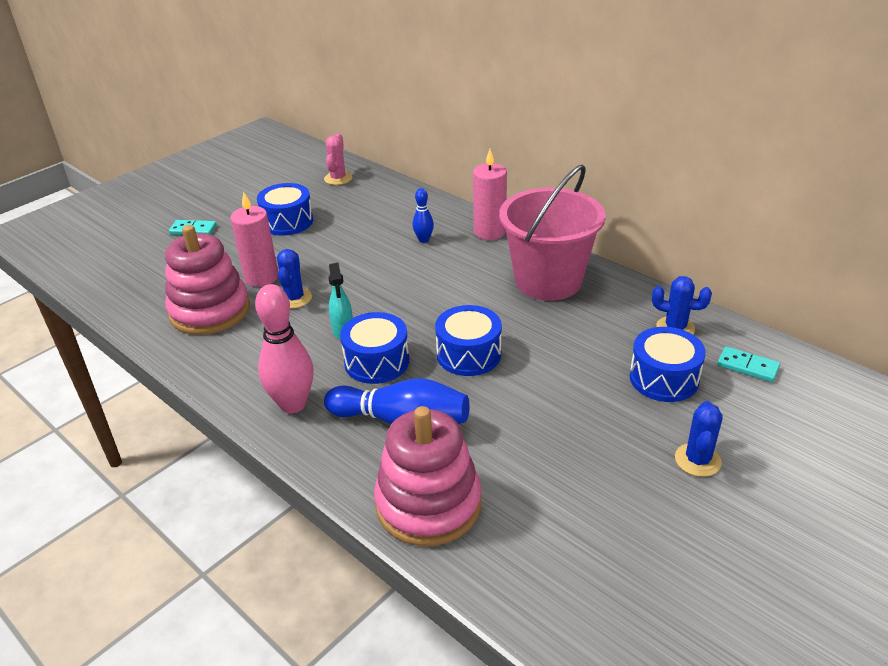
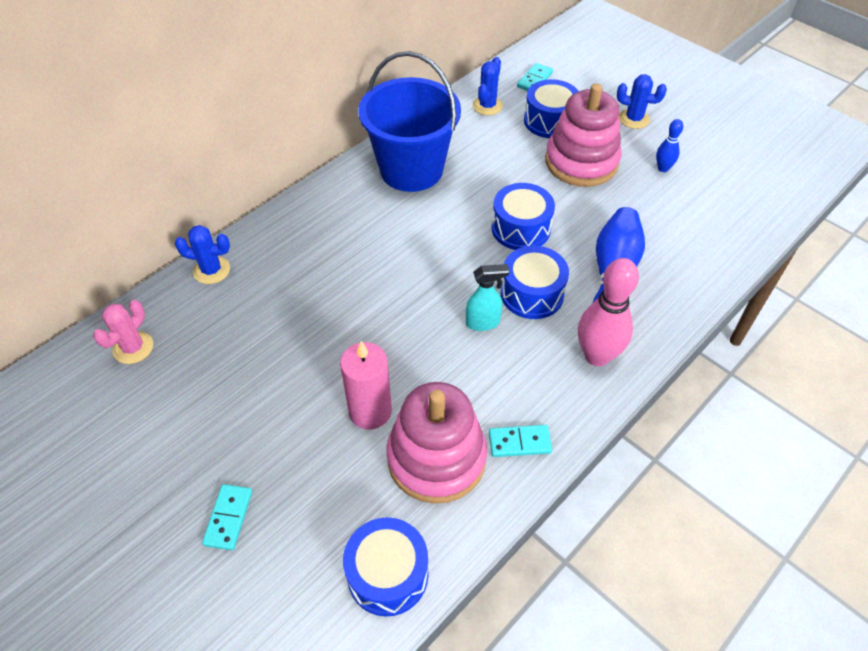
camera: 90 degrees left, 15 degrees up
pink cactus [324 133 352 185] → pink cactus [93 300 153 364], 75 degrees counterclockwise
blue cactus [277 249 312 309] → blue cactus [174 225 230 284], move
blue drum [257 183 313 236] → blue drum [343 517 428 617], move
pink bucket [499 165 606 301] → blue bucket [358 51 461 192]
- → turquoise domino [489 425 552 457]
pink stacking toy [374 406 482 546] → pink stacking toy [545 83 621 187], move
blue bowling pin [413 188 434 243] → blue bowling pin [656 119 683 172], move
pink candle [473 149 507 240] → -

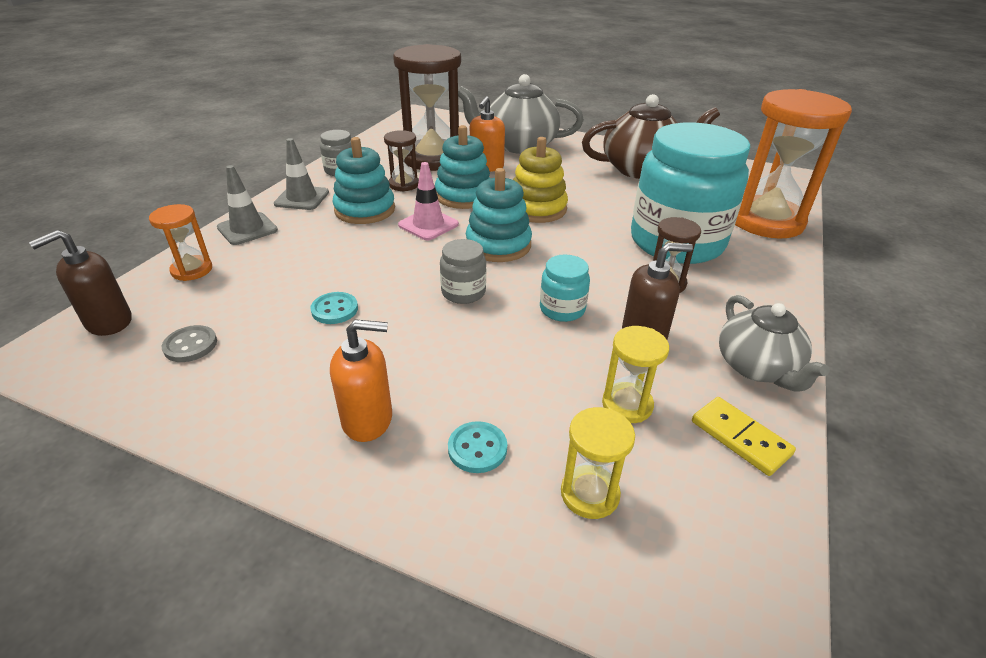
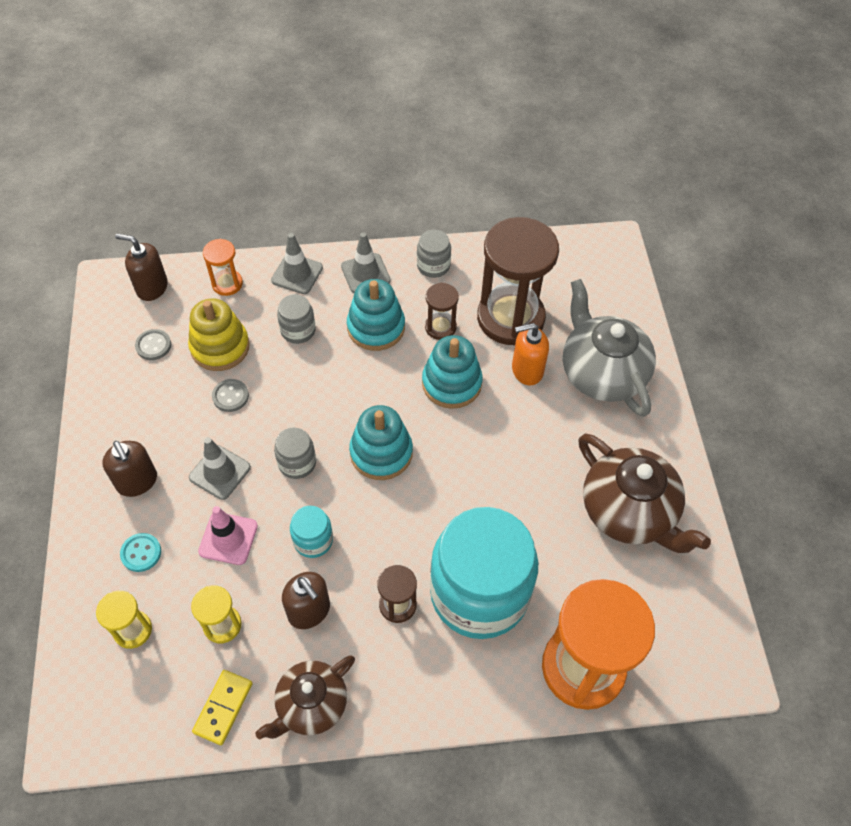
camera: 60 degrees right, 20 degrees up
orange soap dispenser [330 319 392 442] → brown soap dispenser [102 441 157 497]
yellow stacking toy [513 137 568 223] → yellow stacking toy [188 299 250 371], move
- → grey traffic cone [189 437 251 500]
pink traffic cone [398 162 459 240] → pink traffic cone [198 506 258 565], move
turquoise button [310 292 358 324] → grey button [212 379 249 412]
grey teapot [719 295 830 391] → brown teapot [255 655 355 739]
- → grey jar [277 294 316 344]

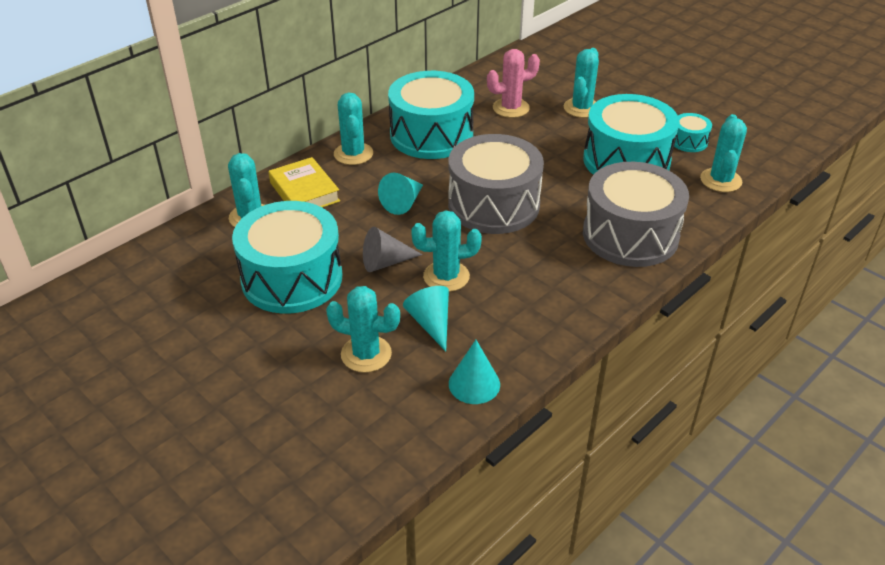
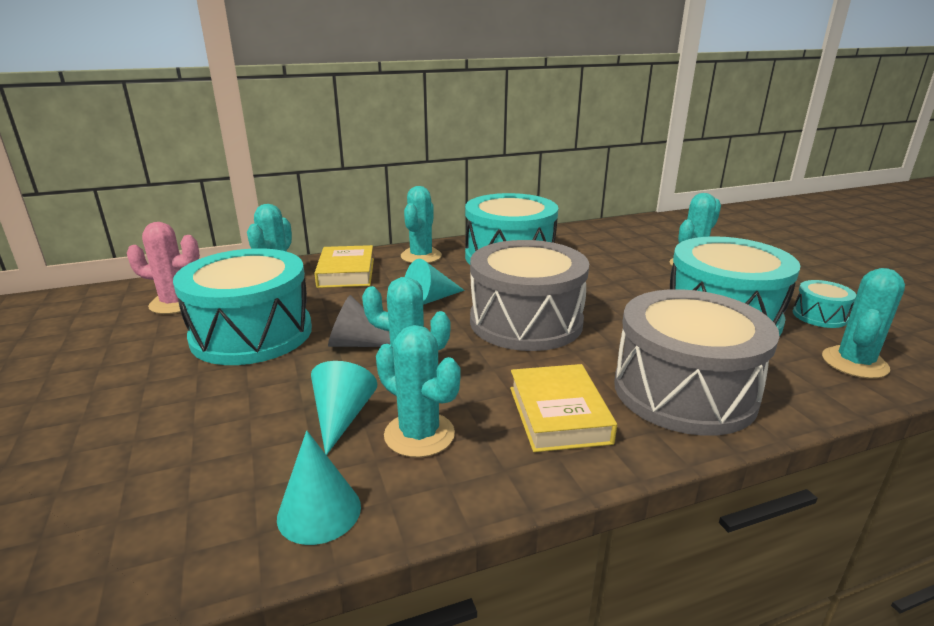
camera: 25 degrees right, 15 degrees down
pink cactus [487 49 540 118] → pink cactus [127 222 200 314], move
turquoise cactus [326 286 400 373] → turquoise cactus [376 325 460 458], move
- → yellow book [510 364 617 452]

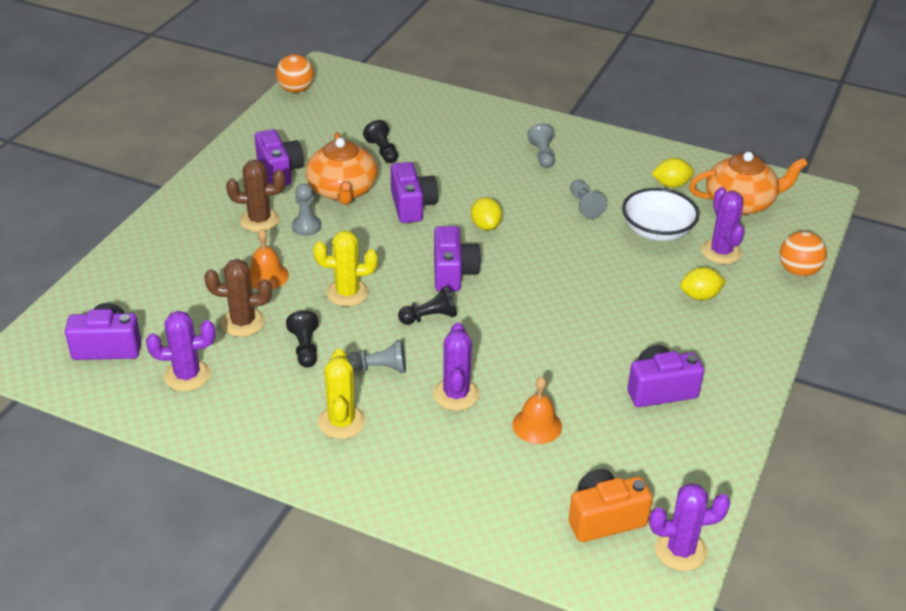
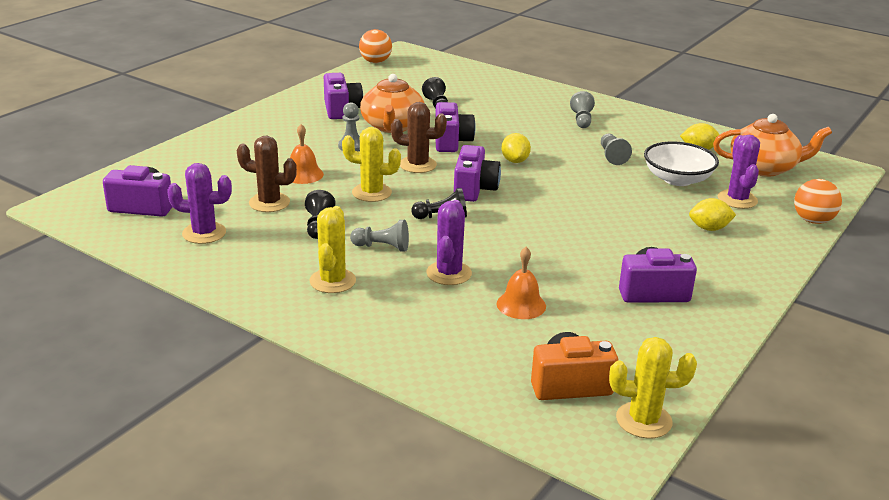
camera: 10 degrees right, 10 degrees down
brown cactus [226 160 285 232] → brown cactus [391 102 447 173], move
purple cactus [649 483 730 571] → yellow cactus [609 337 697 439]

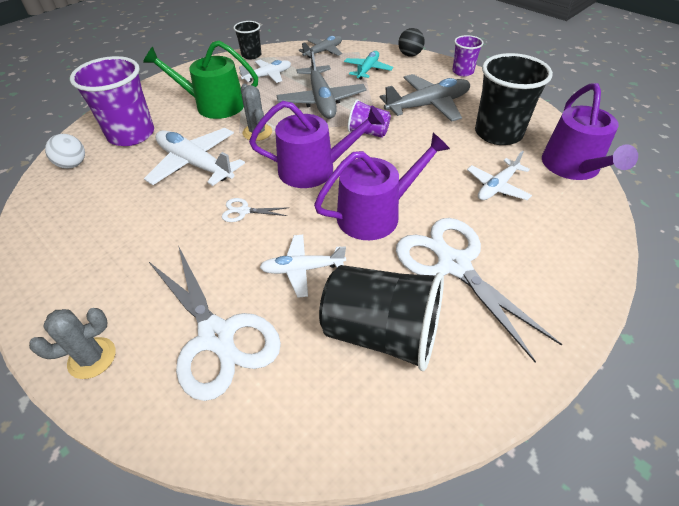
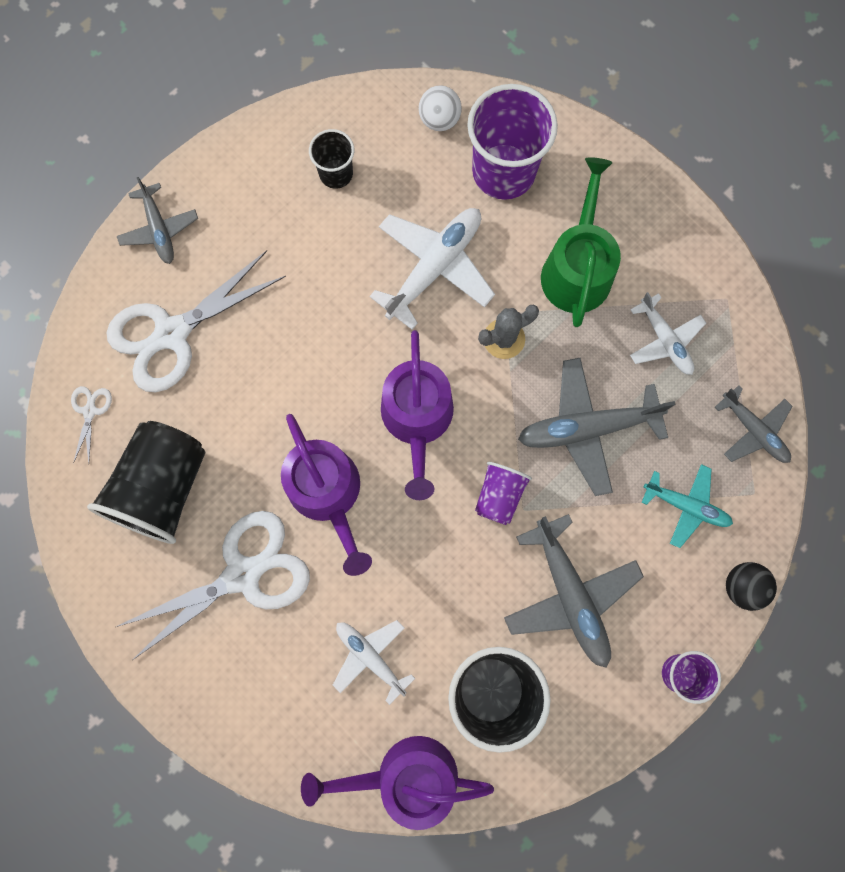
camera: 90 degrees right, 30 degrees up
white scissors [222 198 289 222] → white scissors [71 386 112 464], move
grey cactus [29 308 116 379] → grey plane [117 177 198 264]
black cup [233 21 261 60] → black cup [309 129 354 189], move
white plane [259 235 346 298] → -

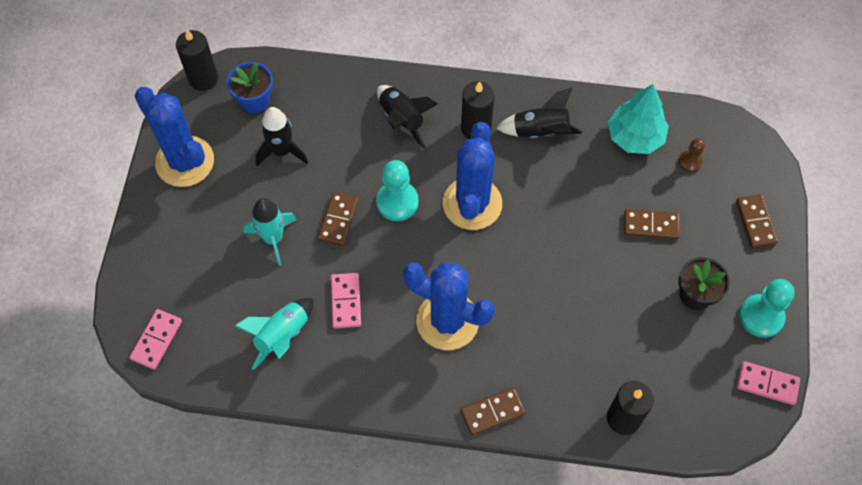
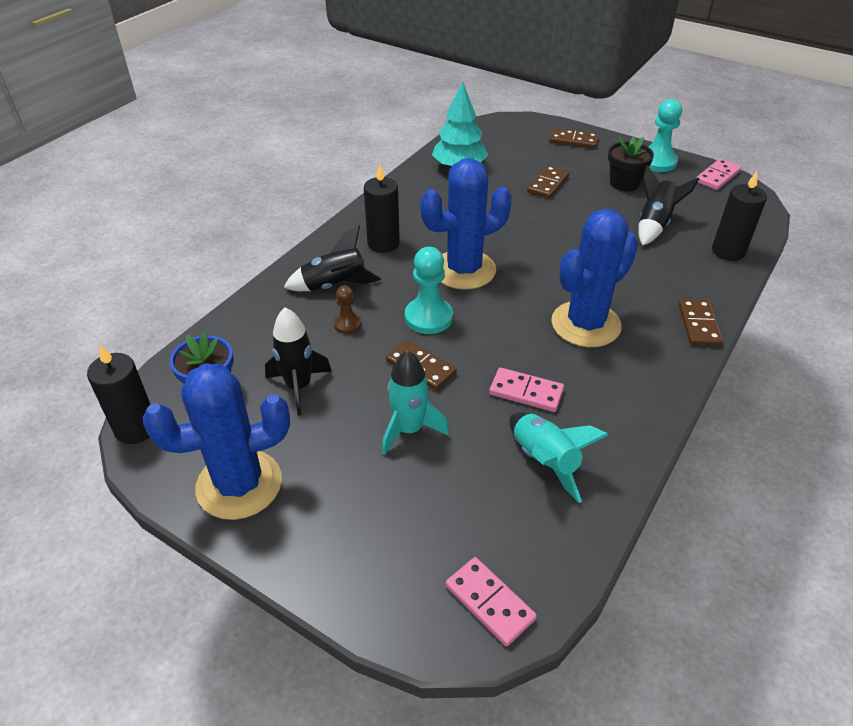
camera: 65 degrees left, 20 degrees down
brown pawn [679 138 705 172] → brown pawn [334 286 361 334], move
blue cactus [443 122 502 230] → blue cactus [420 158 512 290], 60 degrees counterclockwise
black rocket [496 88 582 138] → black rocket [638 165 699 246], move

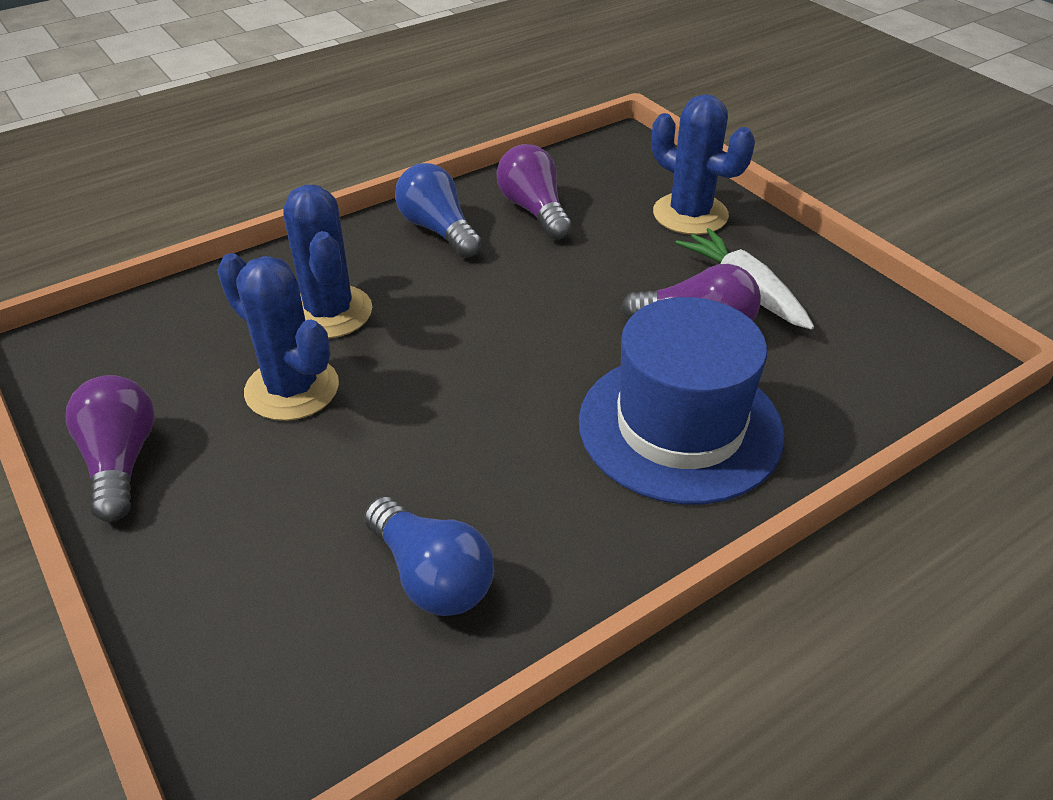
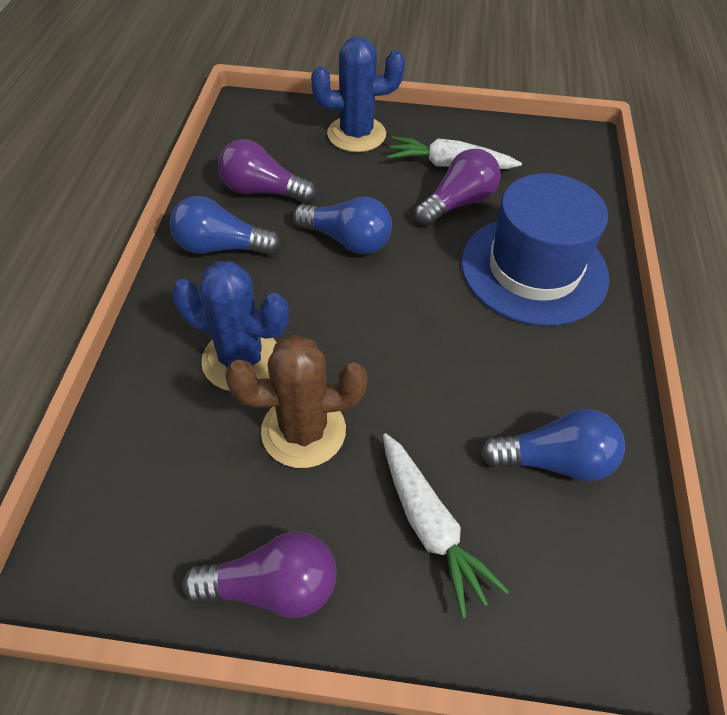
camera: 50 degrees left, 10 degrees up
purple light bulb [65 375 155 522] → purple light bulb [182 531 337 618], 150 degrees clockwise
blue cactus [217 253 339 421] → brown cactus [225 335 367 468]
- → blue light bulb [293 197 392 255]
- → white carrot [383 433 509 618]

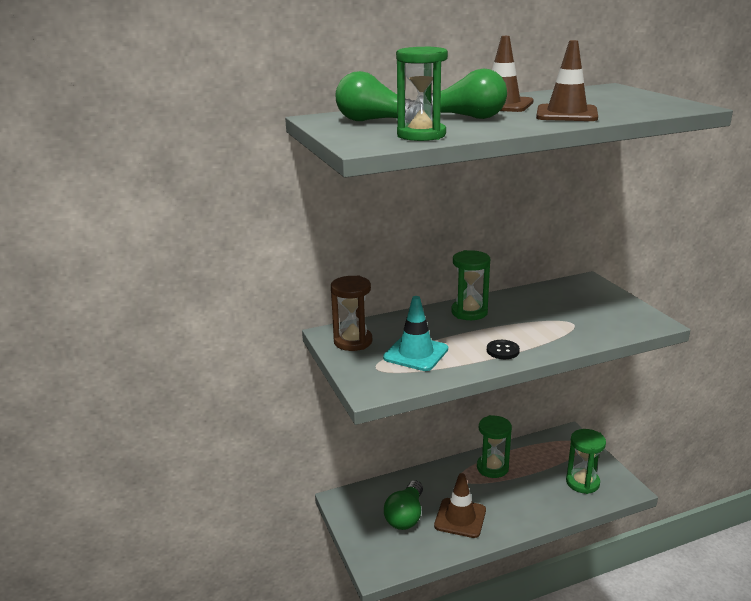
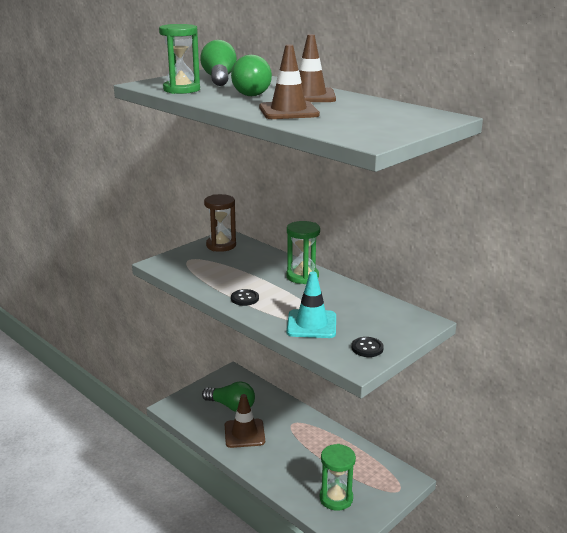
camera: 65 degrees right, 0 degrees up
green light bulb [384 480 423 530] → green light bulb [202 382 255 412], 150 degrees counterclockwise
turquoise traffic cone [383 296 448 371] → turquoise traffic cone [287 272 336 338], move
- → black button [352 337 384 357]
green hourglass [477 415 512 478] → -

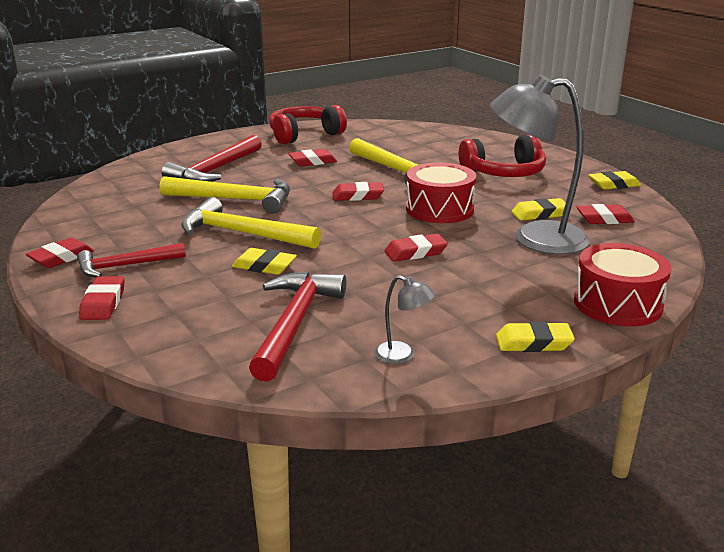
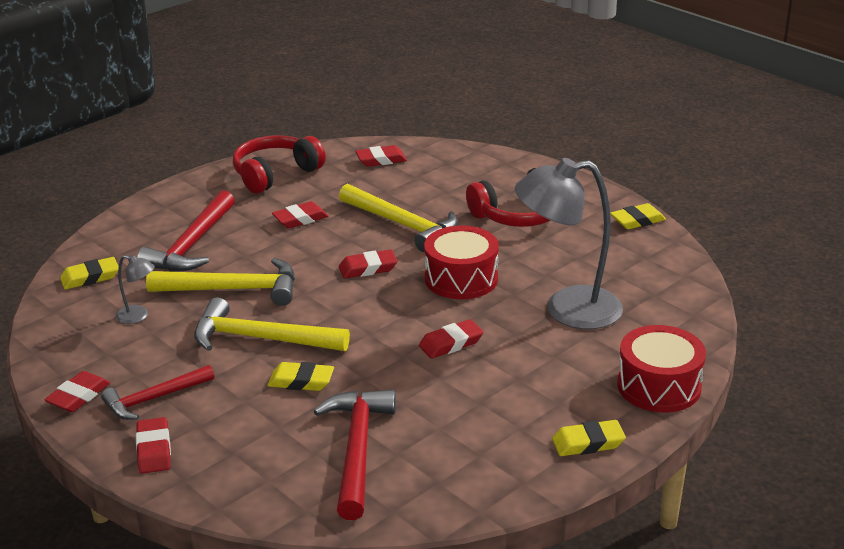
camera: 10 degrees left, 5 degrees up
yellow eraser [511 198 566 221] → yellow eraser [60 257 119 289], move
grey lamp [374 275 435 364] → grey lamp [116 255 155 324], move
red eraser [576 204 635 224] → red eraser [355 145 407 167], move

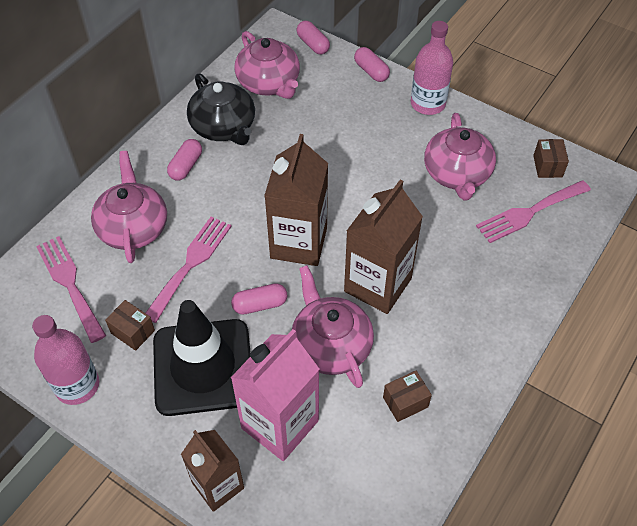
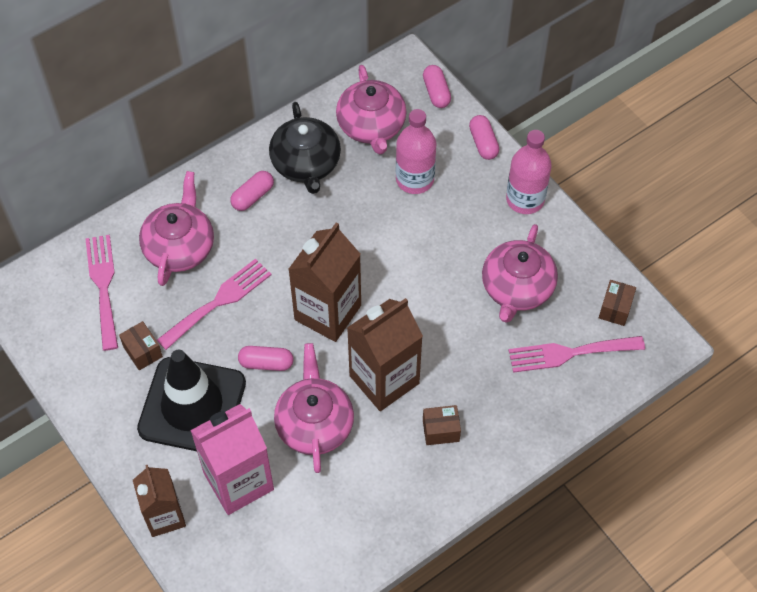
camera: 20 degrees right, 5 degrees up
pink bottle [32 315 99 405] → pink bottle [396 109 436 194], move
brown box [383 370 432 422] → brown box [423 405 461 445], move

